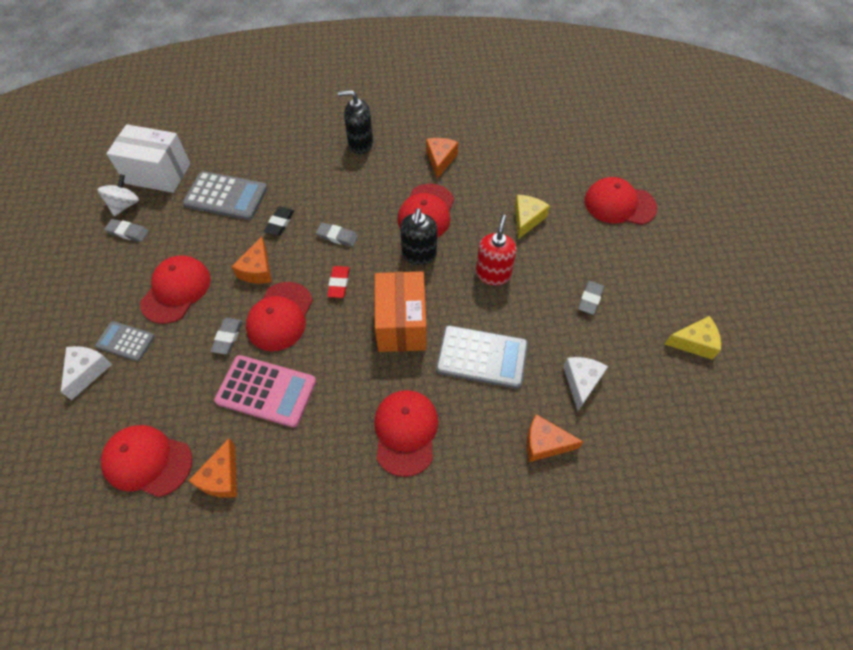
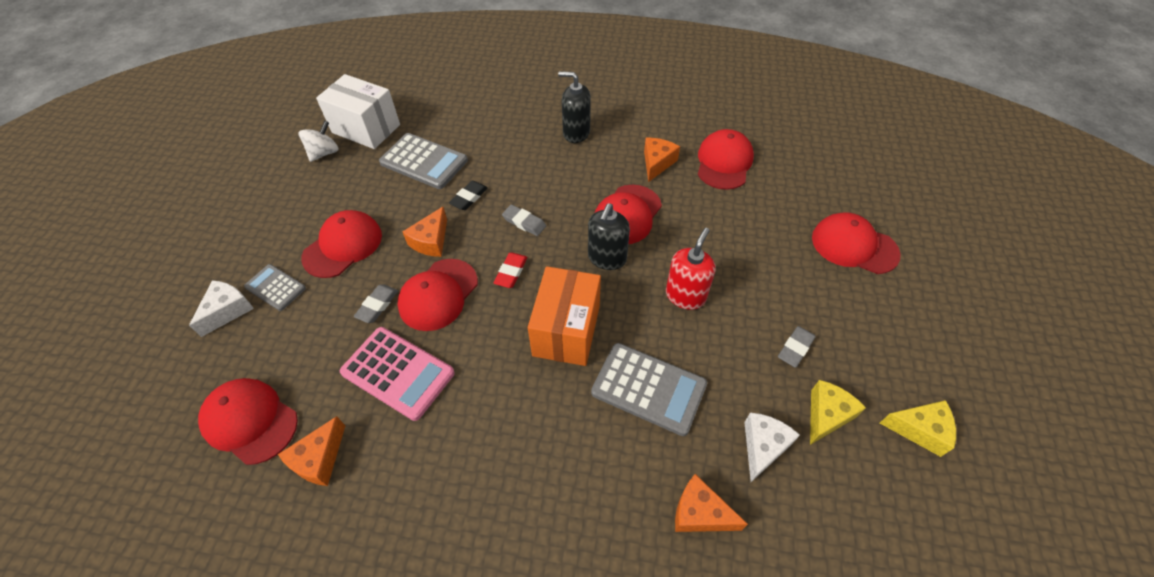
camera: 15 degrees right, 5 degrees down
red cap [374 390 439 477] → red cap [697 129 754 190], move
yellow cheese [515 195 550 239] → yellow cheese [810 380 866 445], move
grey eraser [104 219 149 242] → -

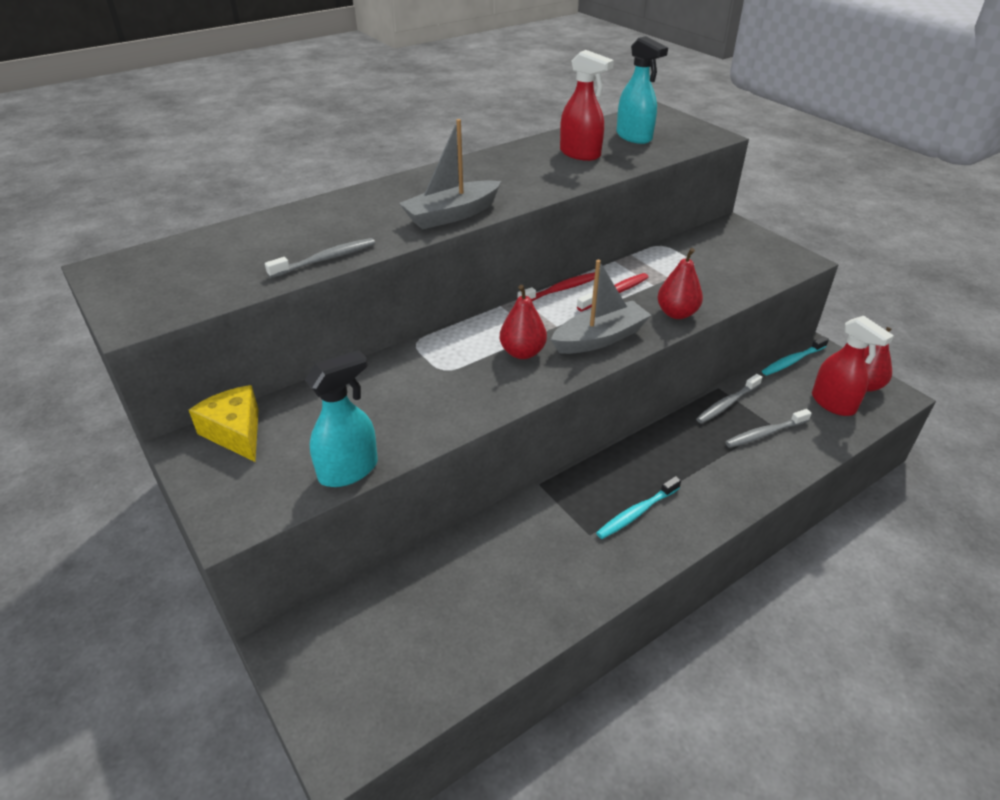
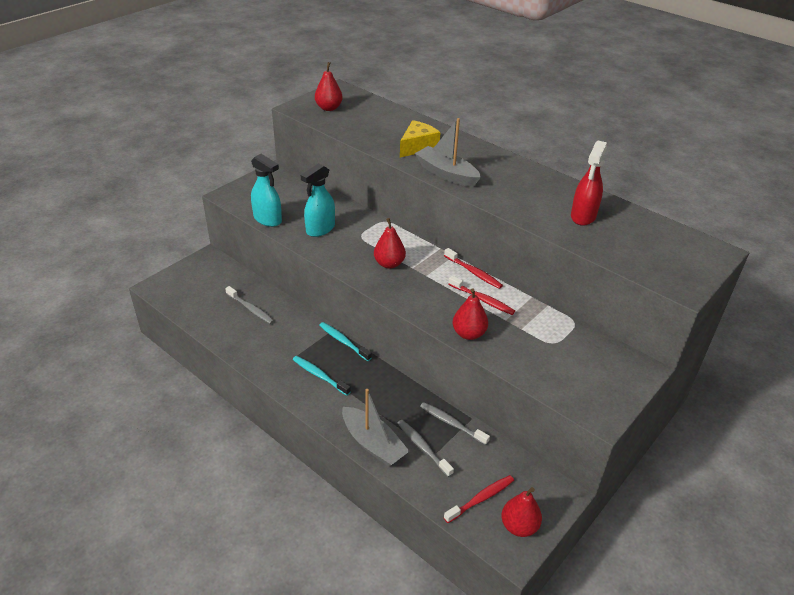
camera: 75 degrees right, 0 degrees up
grey toothbrush [265 238 375 278] → grey toothbrush [225 286 274 324], move
turquoise spray bottle [617 36 668 144] → turquoise spray bottle [301 163 335 237], move
- → red pear [315 62 343 111]
turquoise toothbrush [762 336 829 376] → turquoise toothbrush [319 322 372 361], move
grey boat [551 260 651 354] → grey boat [342 389 409 467], move
yellow cheese [189 385 259 462] → yellow cheese [400 120 441 157], move
red spray bottle [812 316 894 416] → red toothbrush [444 475 514 523]

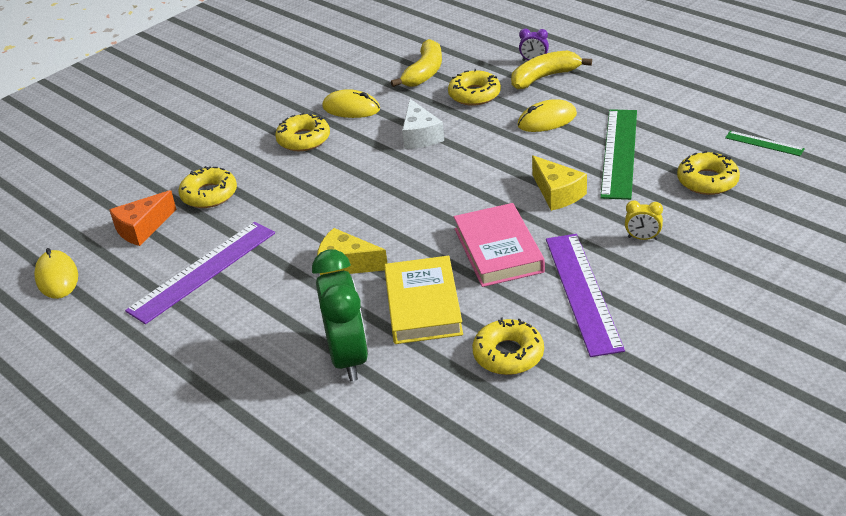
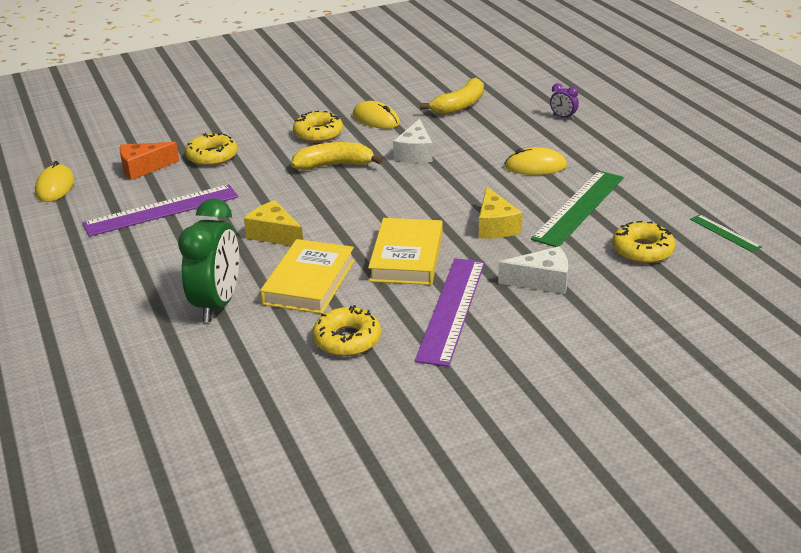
camera: 20 degrees right, 5 degrees down
yellow banana [511 51 592 89] → yellow banana [291 142 383 170], move
pink book [454 203 545 287] → yellow book [368 218 443 285]
yellow clock [625 200 663 240] → white cheese [498 246 568 294]
yellow donut [448 69 501 106] → -

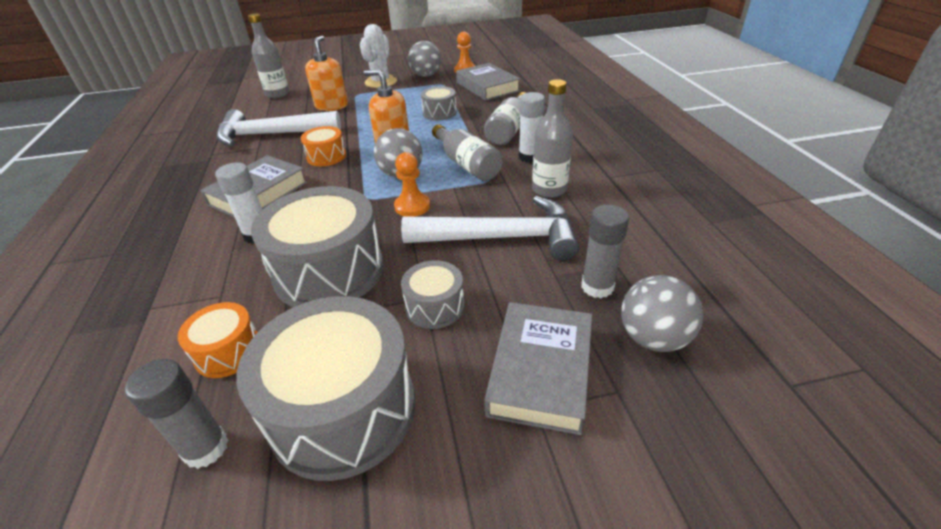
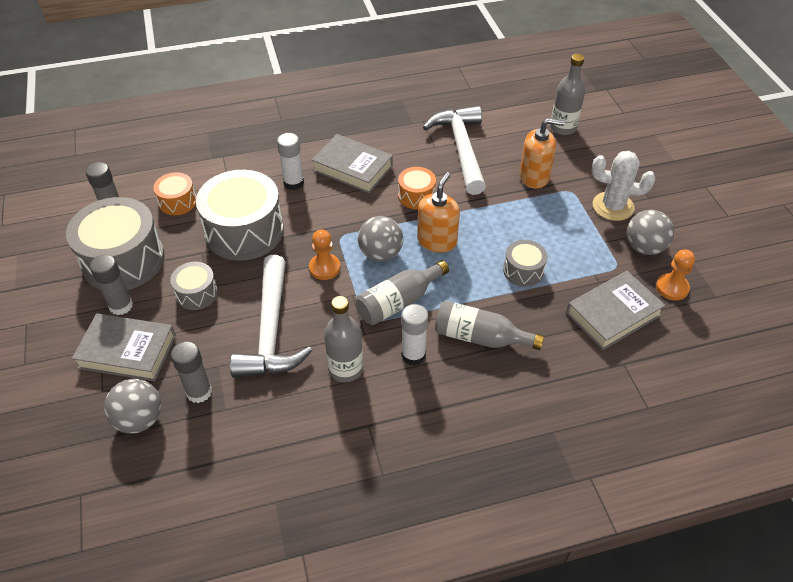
camera: 85 degrees right, 10 degrees up
- → grey glue stick [90 255 133 315]

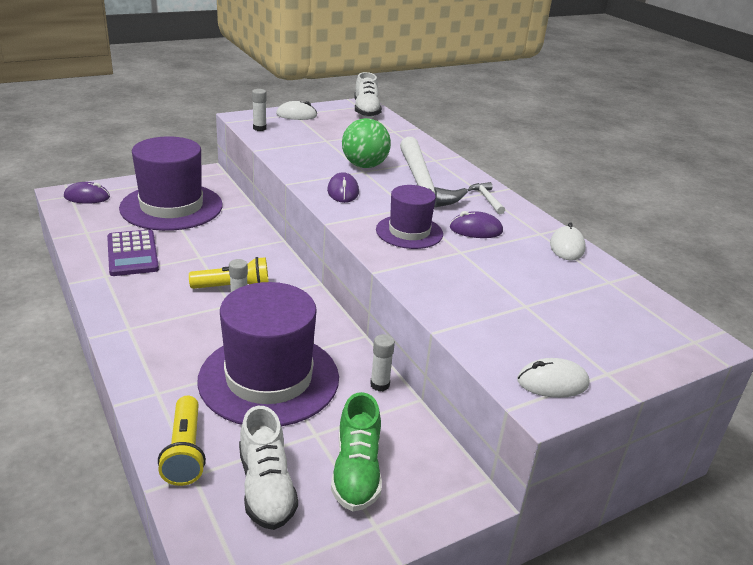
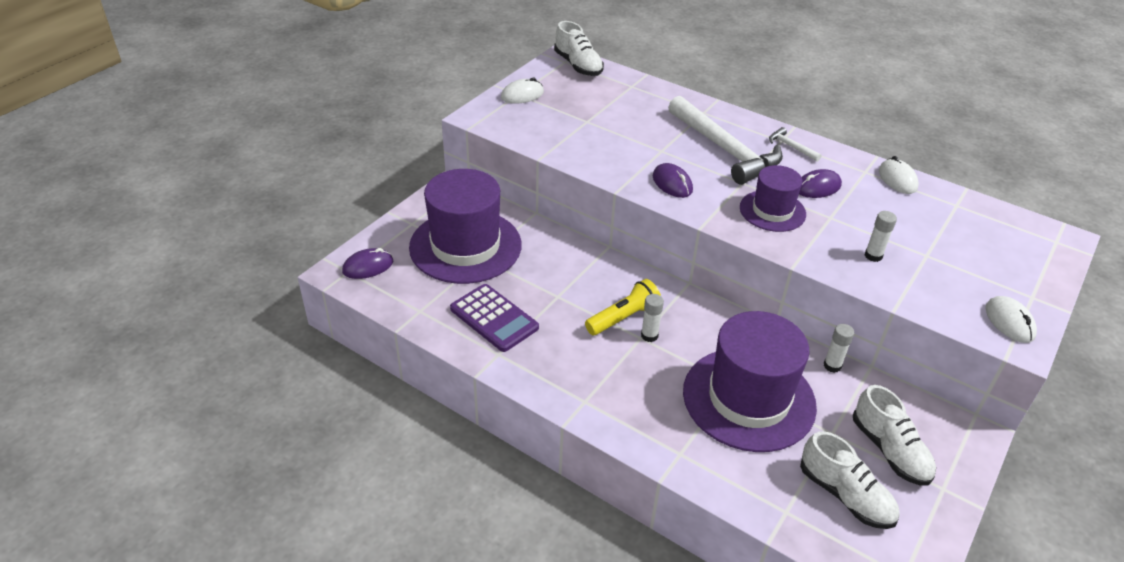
camera: 25 degrees left, 10 degrees up
green shoe [331 392 382 512] → white shoe [853 385 936 486]
white glue stick [252 89 267 131] → white glue stick [865 211 897 262], move
white mouse [517 358 589 398] → white mouse [985 296 1037 343], 75 degrees counterclockwise
yellow flashlight [158 396 206 486] → -
green ball [342 118 391 168] → -

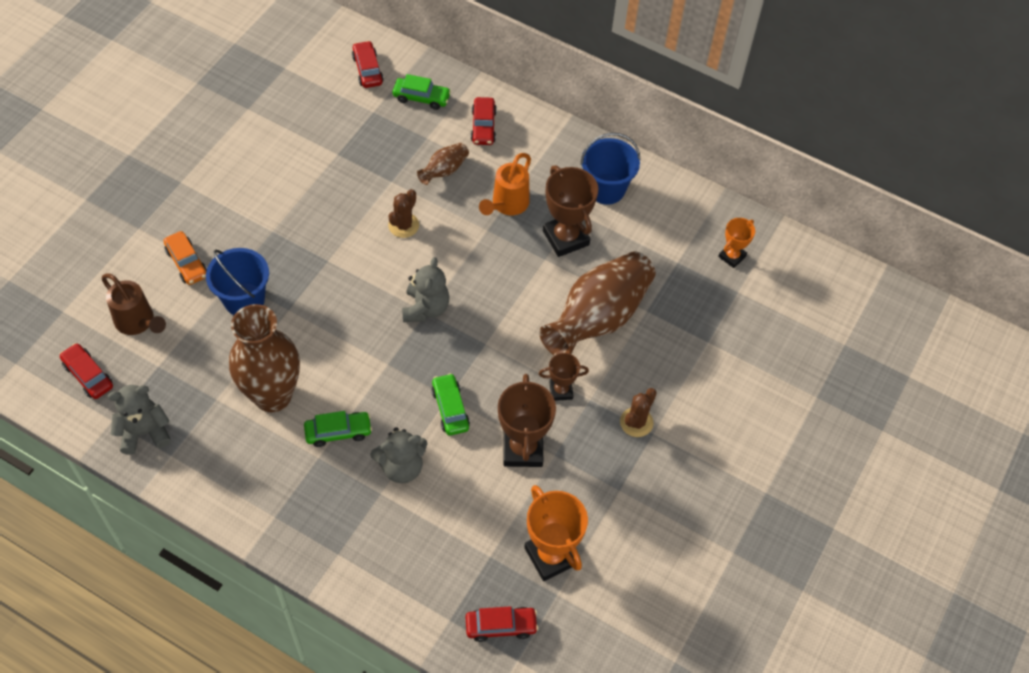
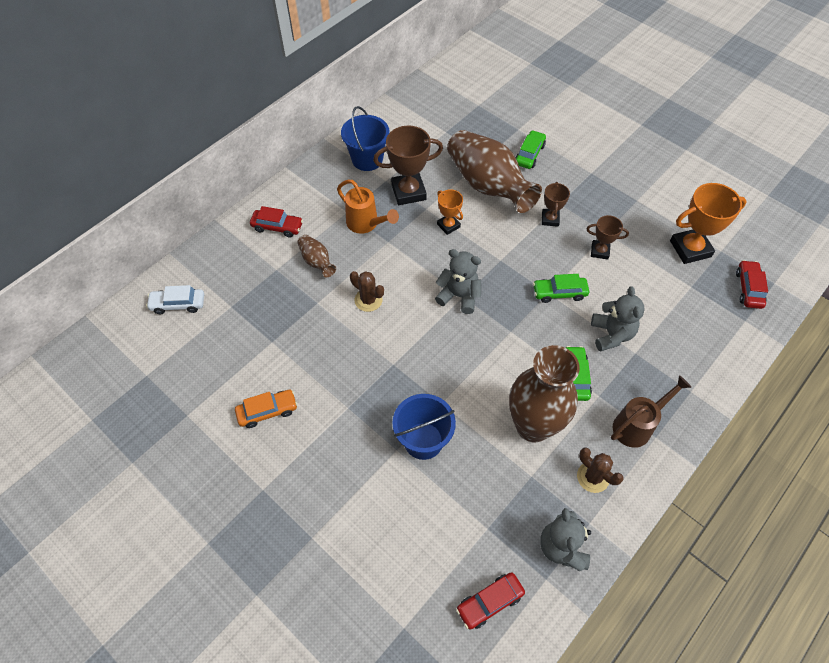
camera: 75 degrees left, 0 degrees up
red car [352 41 384 88] → white car [146 285 204 314]
orange car [164 231 207 285] → orange car [235 390 298 428], move
orange trophy [718 218 755 268] → orange trophy [437 189 463 235], move
green car [393 74 451 110] → green car [515 130 546 169], move
brown cactus [620 388 657 437] → brown cactus [577 447 623 493], move
brown trophy [498 374 556 467] → brown trophy [587 215 629 260], x0.57
brown watering can [102 274 166 335] → brown watering can [611 375 691 448], move

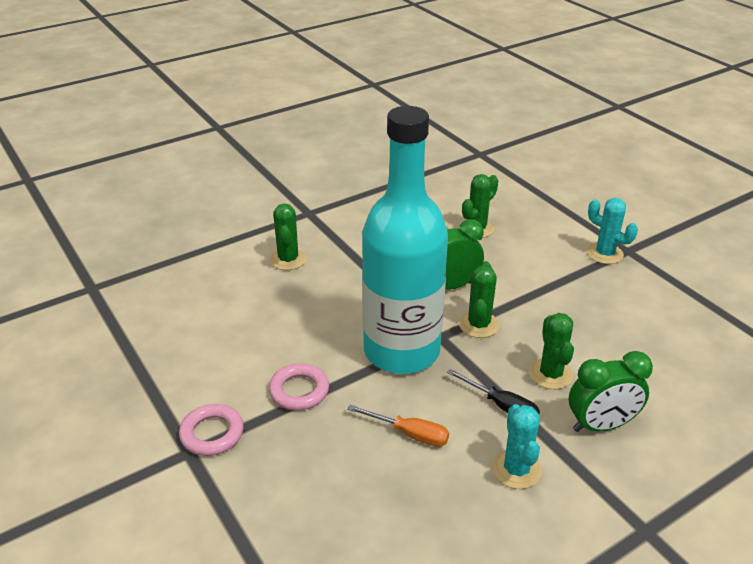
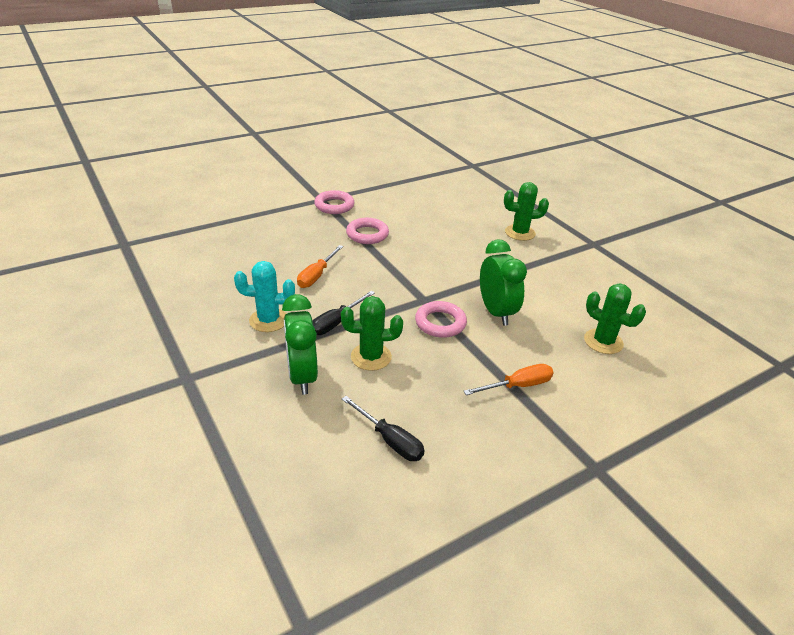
camera: 90 degrees right, 0 degrees up
- → black screwdriver [342 396 425 461]
green cactus [459 261 499 338] → pink ring [415 301 467 338]
- → orange screwdriver [464 364 554 395]
turquoise bottle [362 106 448 374] → -
turquoise cactus [587 198 638 264] → -

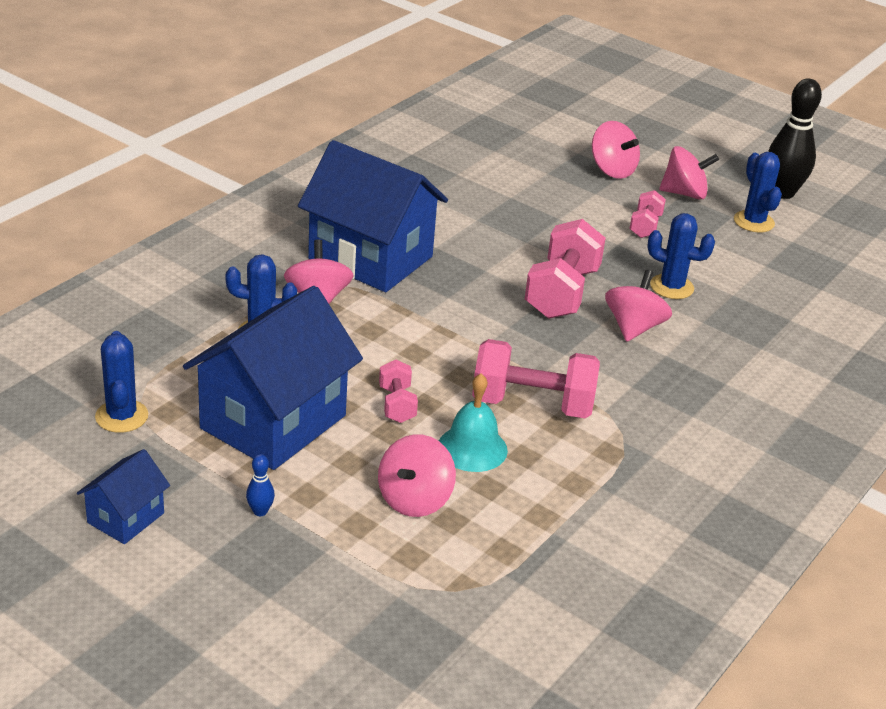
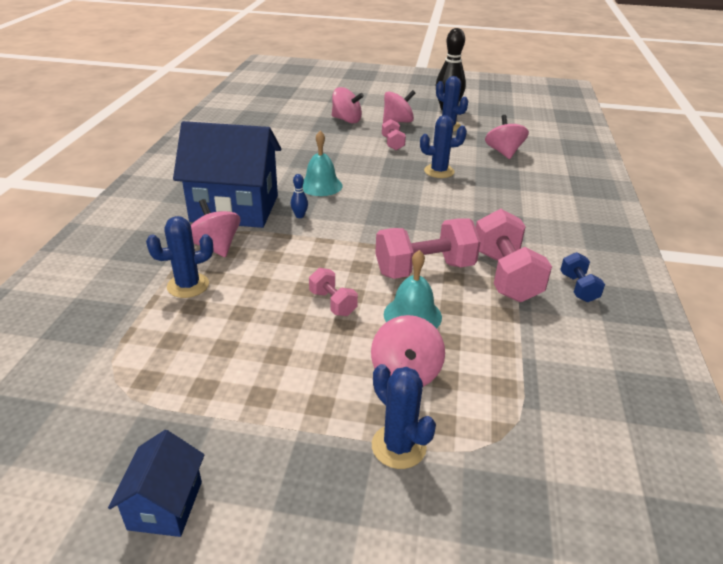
camera: 25 degrees left, 0 degrees up
blue bowling pin [246 454 275 516] → blue bowling pin [291 174 308 218], move
- → turquoise bell [303 131 343 196]
blue cactus [95 331 148 433] → blue cactus [372 364 436 469], move
pink dumbbell [525 219 606 319] → pink dumbbell [476 209 552 302], move
pink spinning top [605 270 672 341] → pink spinning top [485 115 529 159], move
- → blue dumbbell [560 252 605 302]
blue house [183 286 363 470] → -

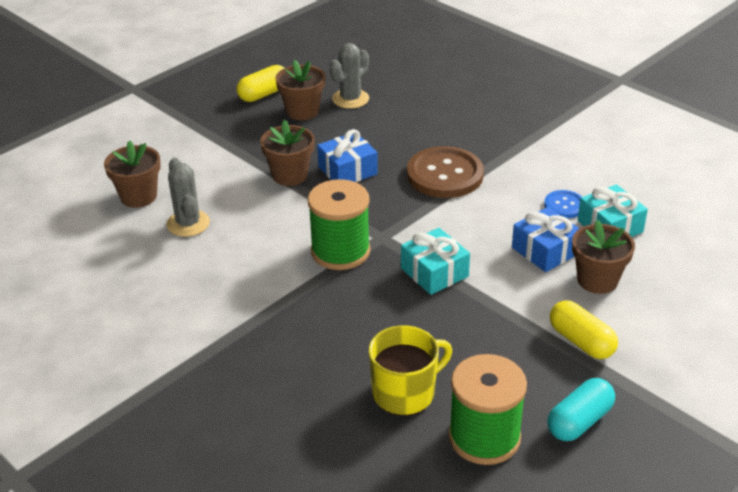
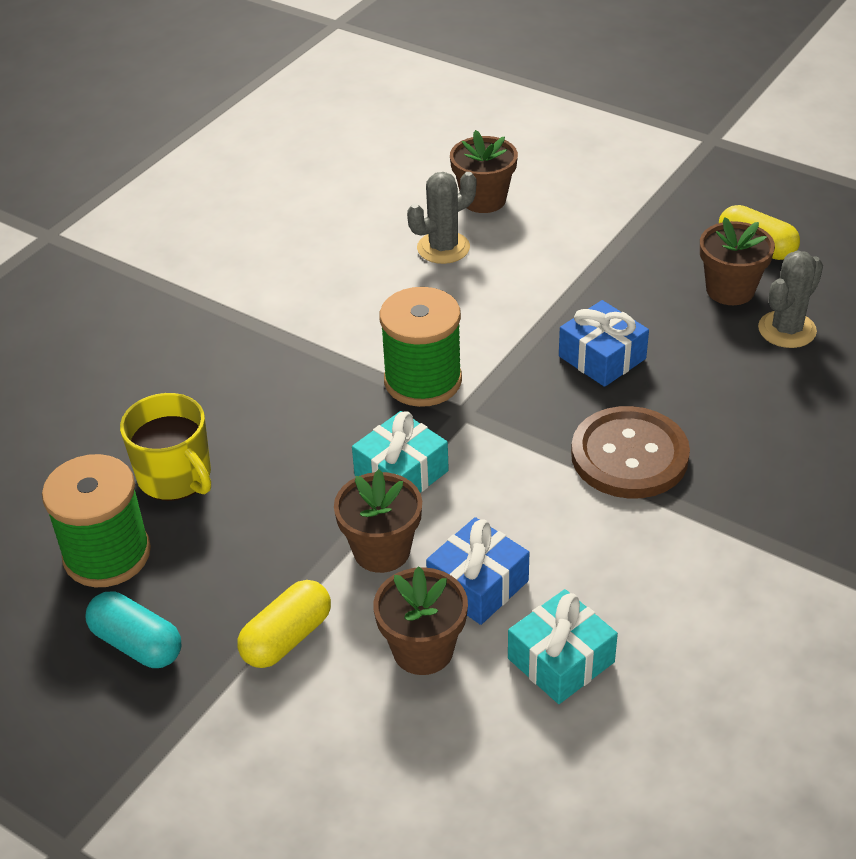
camera: 80 degrees right, 5 degrees up
brown flower pot [260 120 315 186] → brown flower pot [334 469 422 573], move
grey cactus [330 43 369 109] → grey cactus [758 250 823 348], 75 degrees counterclockwise
blue button [544 190 582 218] → -

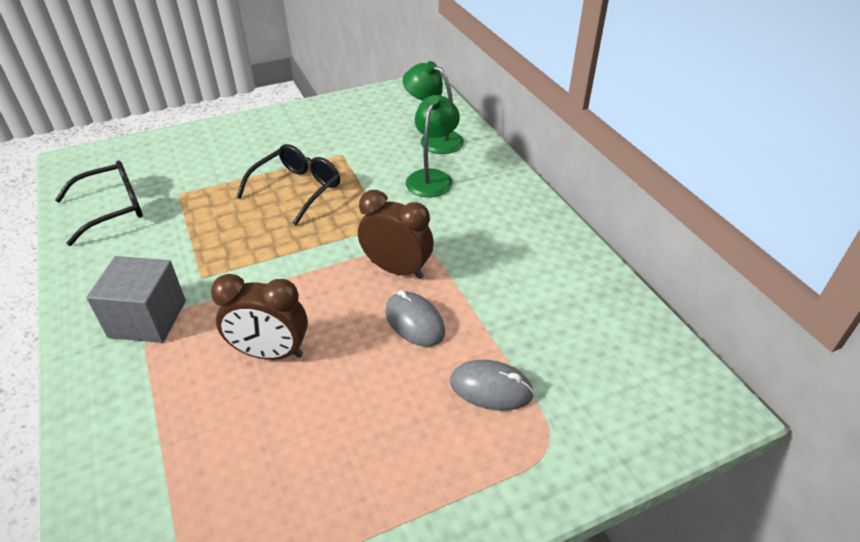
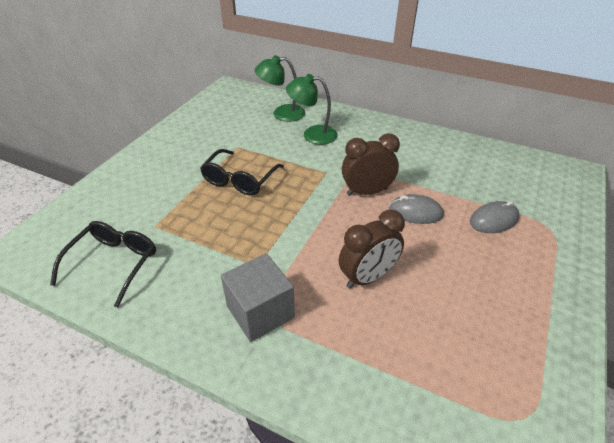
camera: 40 degrees left, 0 degrees up
black glasses [237 144 340 225] → black glasses [200 149 284 196], 150 degrees counterclockwise
green lamp [406 95 460 198] → green lamp [286 74 338 145], 60 degrees counterclockwise

